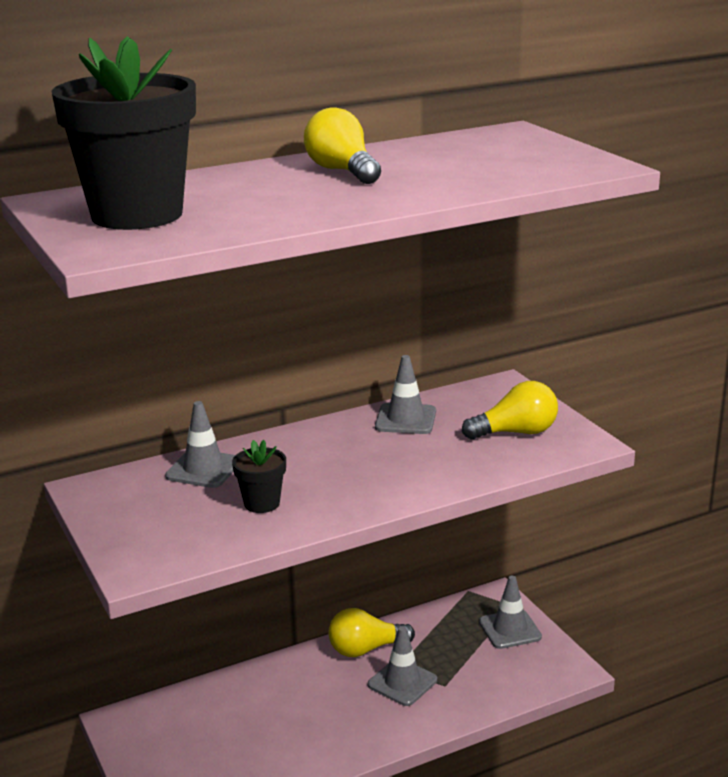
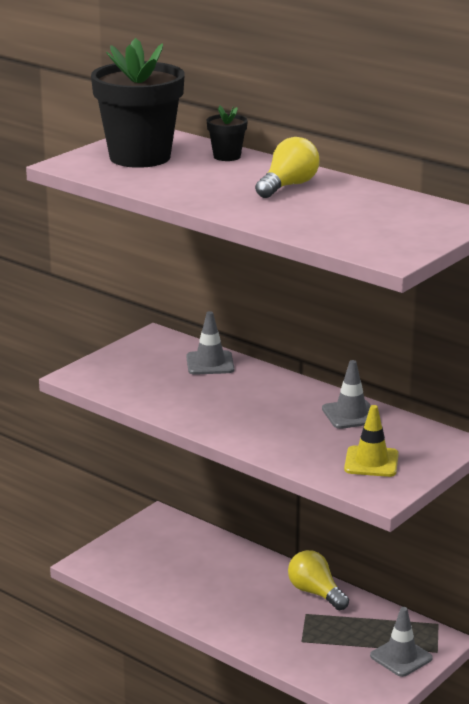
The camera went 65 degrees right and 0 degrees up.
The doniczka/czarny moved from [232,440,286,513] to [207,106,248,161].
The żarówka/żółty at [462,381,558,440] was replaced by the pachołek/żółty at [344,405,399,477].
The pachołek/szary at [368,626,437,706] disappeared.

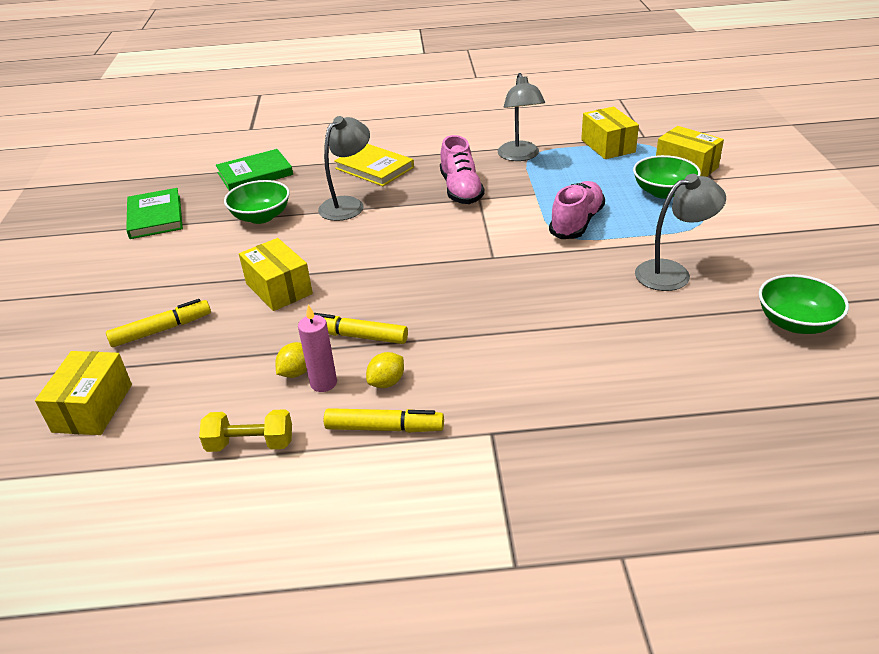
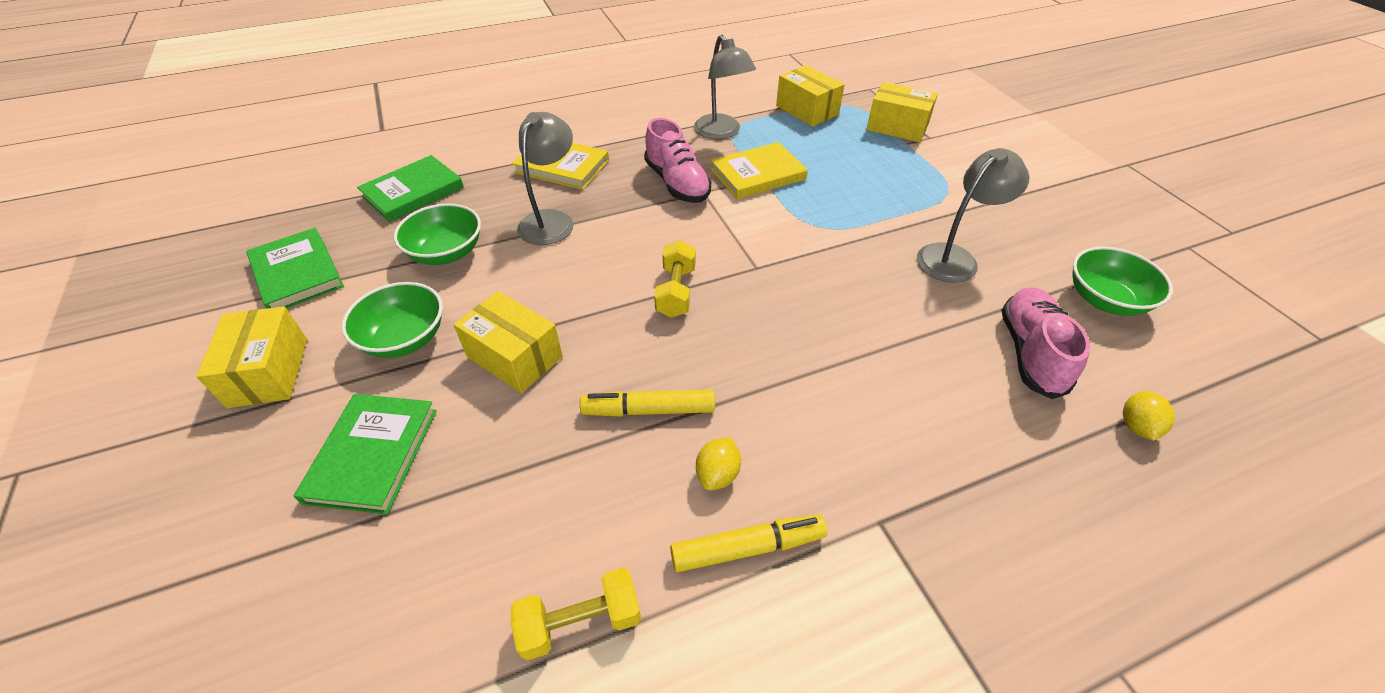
The camera went 20 degrees left and 10 degrees up.
The pudełko/żółty moved from [35,351,132,435] to [196,307,307,408].
The flamaster/żółty at [106,299,211,347] was replaced by the książka/zielony at [294,394,437,514].
The miska/zielony moved from [633,155,701,199] to [341,282,443,358].
The hantel/żółty at [654,241,696,318] appeared.
The książka/żółty at [711,142,808,199] appeared.
The but/różowy moved from [549,181,605,239] to [1001,287,1090,399].
The cytryna/żółty moved from [275,342,307,378] to [1123,391,1175,441].
The świeca/różowy at [298,305,337,392] disappeared.

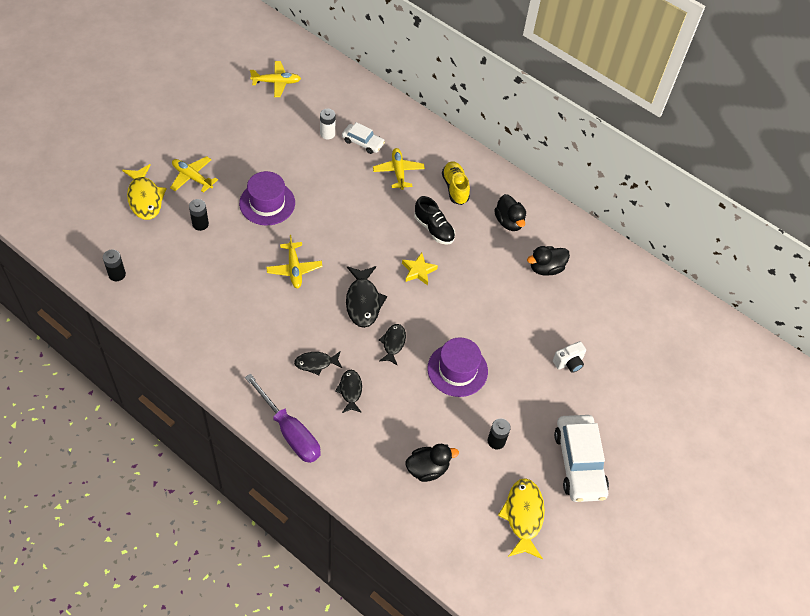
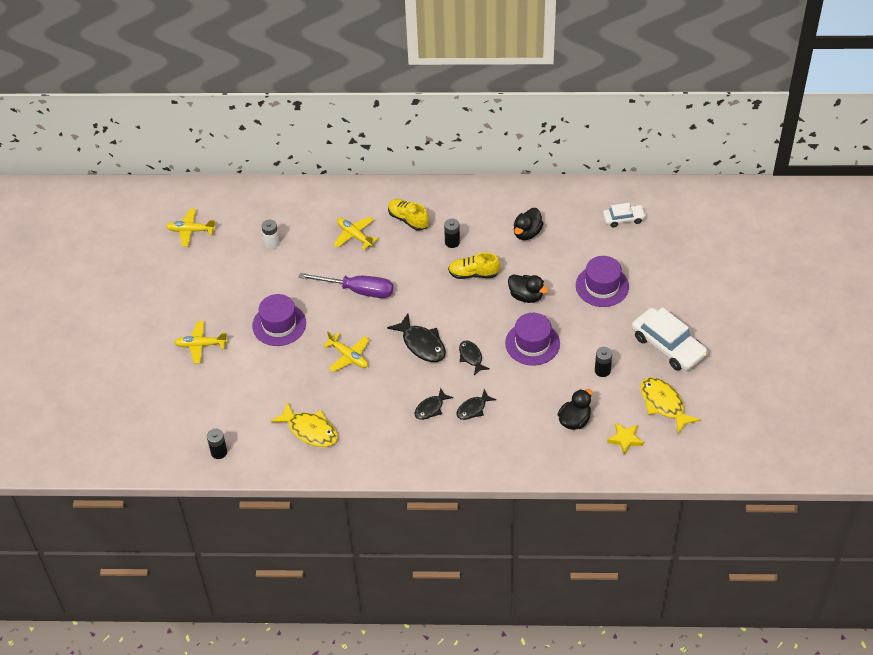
The camera went 30 degrees left and 5 degrees down.
The samolot/żółty at [250,61,301,97] turned 135 degrees counterclockwise.
The ryba/żółty moved from [122,164,167,220] to [270,401,338,447].
The śrubokręt/fioletowy moved from [245,374,321,463] to [299,273,393,298].
The bateria/czarny moved from [189,199,209,231] to [444,218,460,248].
The but/żółty at [448,252,500,279] appeared.
The ryba/czarny at [335,370,362,413] turned 90 degrees counterclockwise.
The kaczka/czarny moved from [494,194,526,231] to [508,274,548,303].
The aparat fotograficzny/biały at [553,341,586,373] was replaced by the kapelusz/fioletowy at [576,256,629,307].
The samochód/biały moved from [342,122,385,154] to [603,203,646,227].
The gwiazda/żółty moved from [402,253,438,285] to [607,423,644,455].
The but/czarny at [414,196,455,244] disappeared.

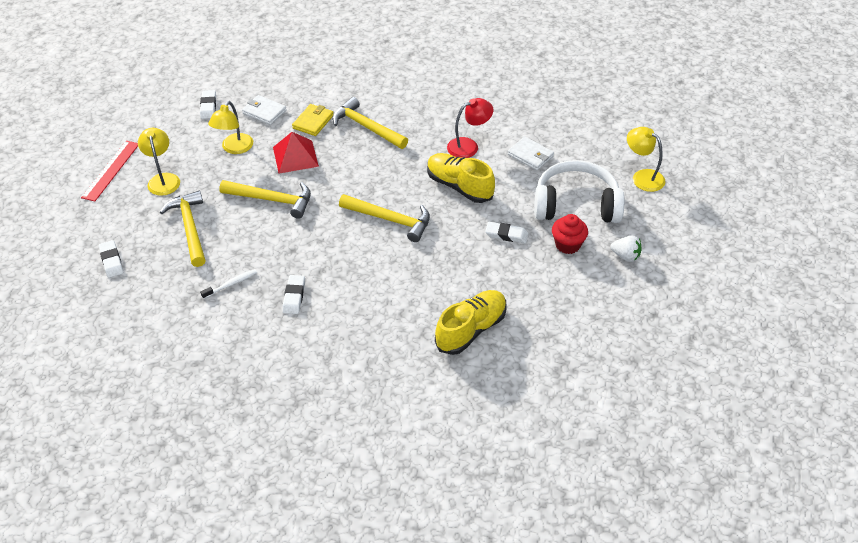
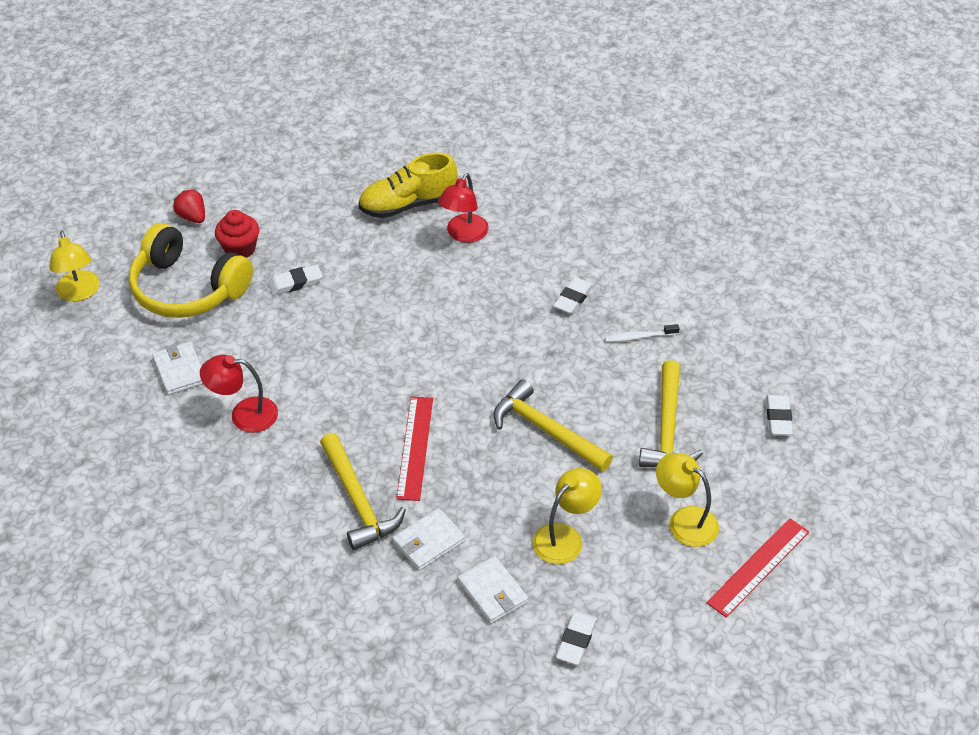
The camera went 155 degrees left and 0 degrees up.
The słuchawki/biały at [534,160,624,223] became the słuchawki/żółty at [129,223,253,318].
The truskawka/biały at [610,235,642,262] became the truskawka/czerwony at [173,189,205,223].
The gumka do mazania/biały at [485,222,528,243] turned 60 degrees counterclockwise.
The portfel/żółty at [292,104,334,136] became the portfel/biały at [392,508,465,571].
The linijka/czerwony at [396,396,433,501] appeared.
The lampka/czerwony at [438,173,489,243] appeared.
The lampka/żółty at [138,128,180,196] turned 120 degrees clockwise.
The piramida/czerwony at [273,132,319,173] disappeared.
The młotek/żółty at [339,194,430,242] disappeared.
The but/żółty at [427,153,495,203] disappeared.

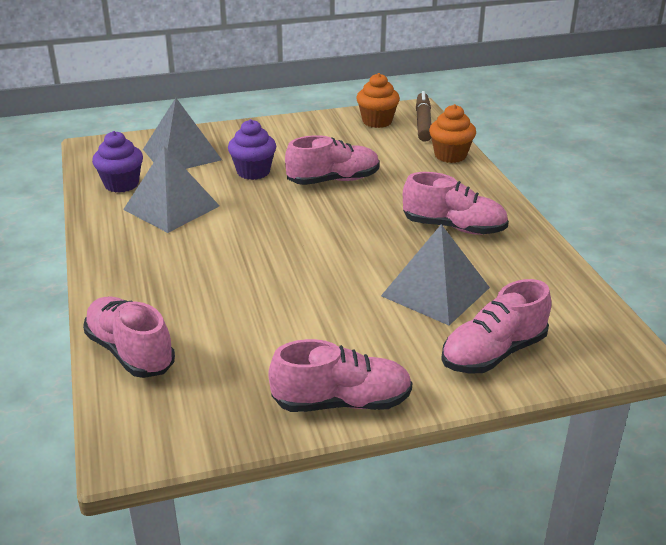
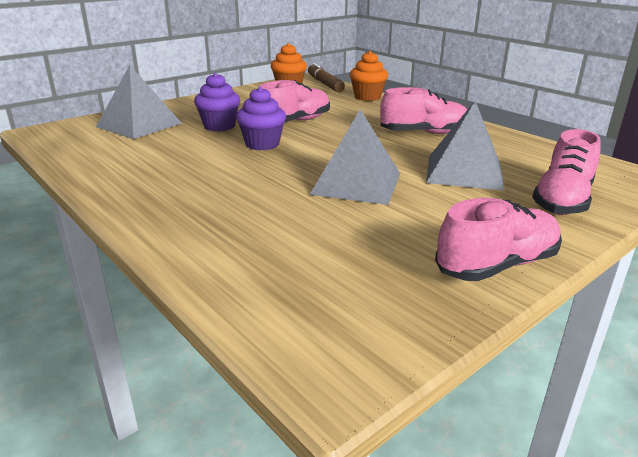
The camera went 25 degrees left and 5 degrees down.
The muffinka/fioletowy moved from [92,131,143,193] to [236,86,286,150].
The piramida/szary moved from [123,146,220,233] to [310,109,400,205].
The but/różowy at [83,297,175,378] disappeared.

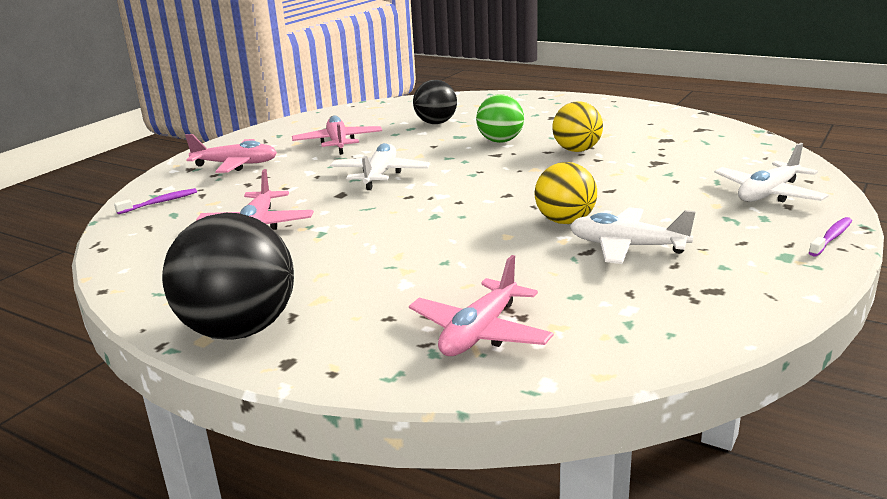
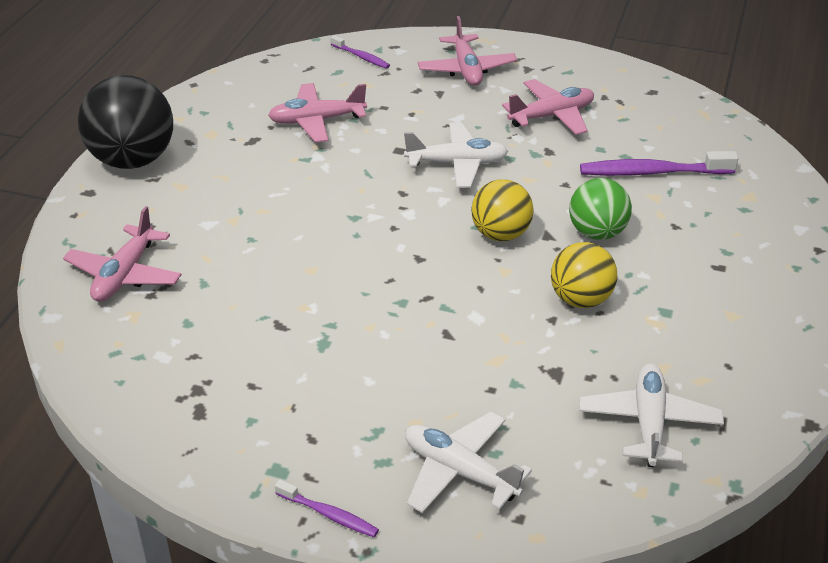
The camera went 75 degrees right and 15 degrees up.
The samolot/różowy at [409,255,554,356] turned 90 degrees counterclockwise.
The piłka/żółty moved from [534,162,597,224] to [471,179,534,241].
The samolot/biały moved from [570,207,696,264] to [579,364,724,467].
The piłka/czarny at [413,80,457,124] was replaced by the szczoteczka do zębów/fioletowy at [580,151,738,176].

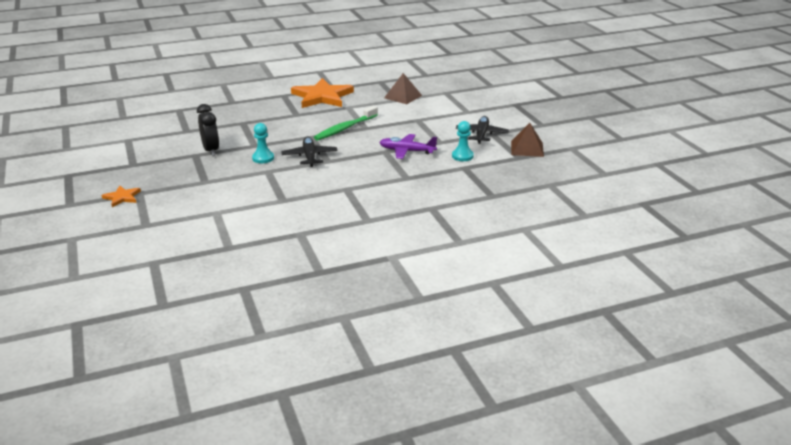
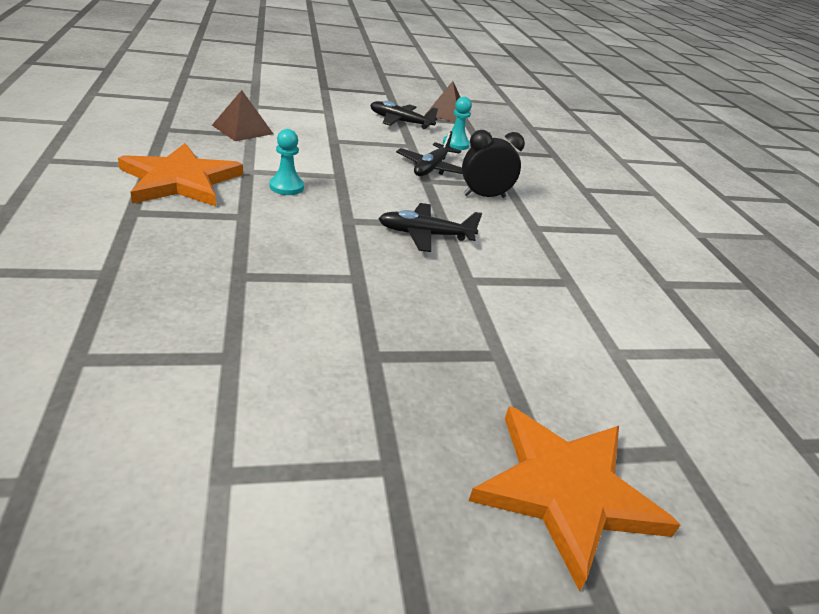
The camera went 85 degrees left and 5 degrees up.
The pionek/turkusowy moved from [252,123,274,163] to [269,129,304,195].
The samolot/fioletowy at [379,134,437,159] became the samolot/czarny at [396,131,462,176].
The budzik/czarny moved from [197,104,219,156] to [462,130,525,198].
The gwiazda/pomarańczowy at [101,185,141,207] changed to 2.14 times the size.
The szczoteczka do zębów/zielony at [314,106,378,140] disappeared.

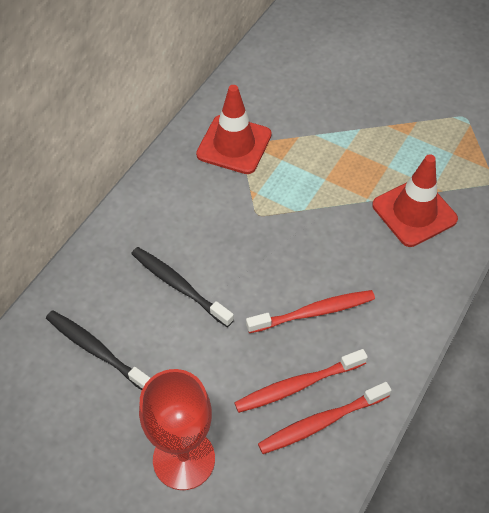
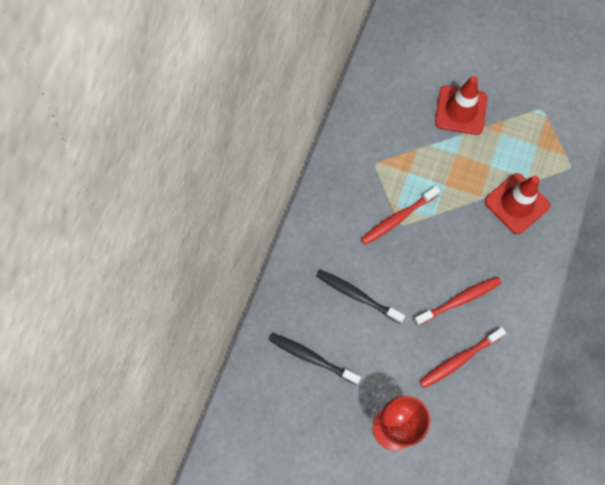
The camera went 10 degrees left and 15 degrees up.
The szczoteczka do zębów/czerwony moved from [258,382,391,454] to [361,186,440,245].
The pachołek/czerwony moved from [196,85,272,174] to [435,76,487,135].

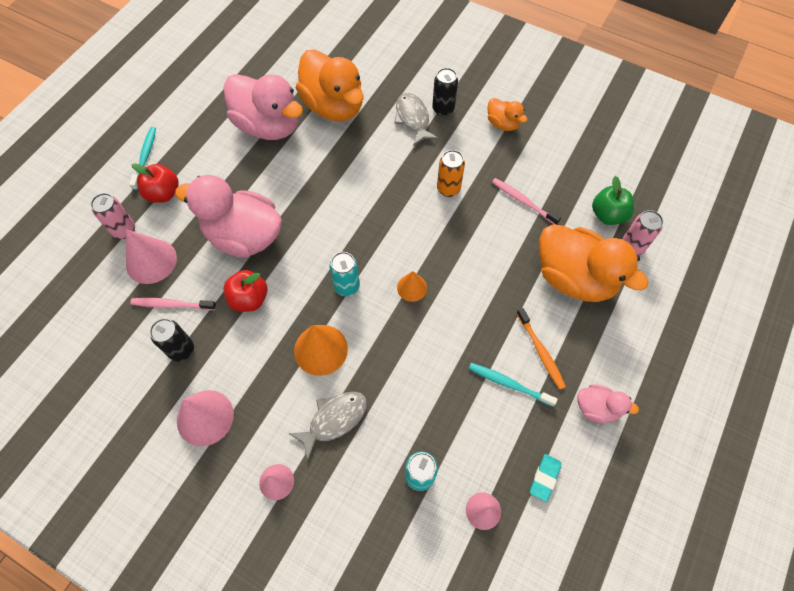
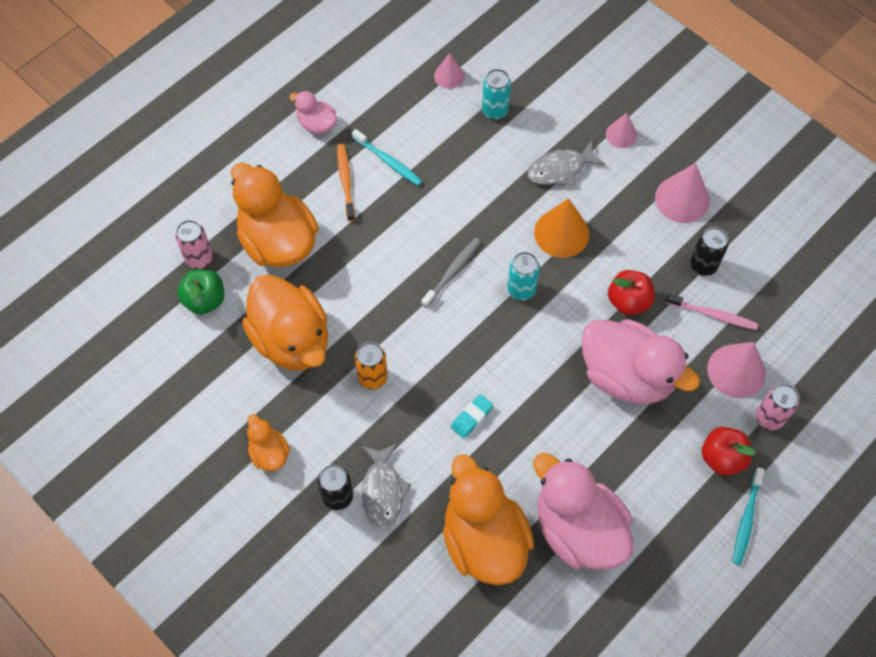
The camera went 165 degrees left and 0 degrees up.
The szczoteczka do zębów/różowy at [492,178,561,225] was replaced by the kaczka/pomarańczowy at [242,274,328,371].
The stożek/pomarańczowy at [397,271,427,302] was replaced by the szczoteczka do zębów/szary at [421,238,481,308].
The gumka do mazania/turkusowy moved from [530,454,561,502] to [451,394,493,439].

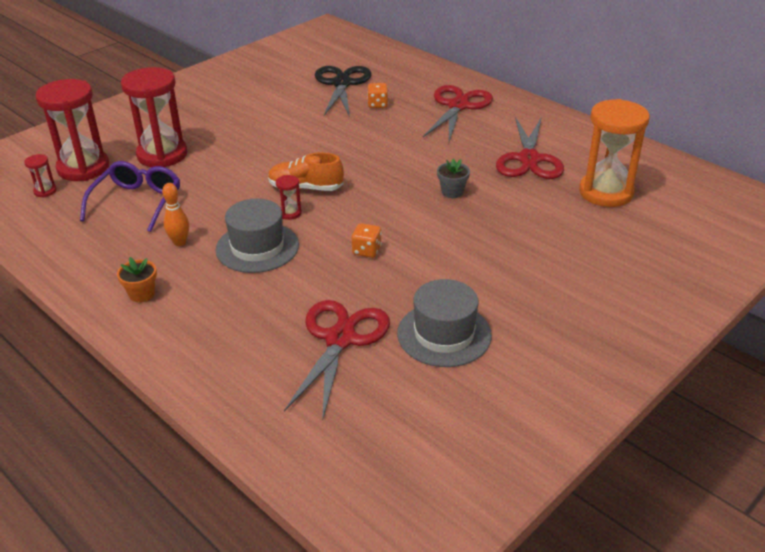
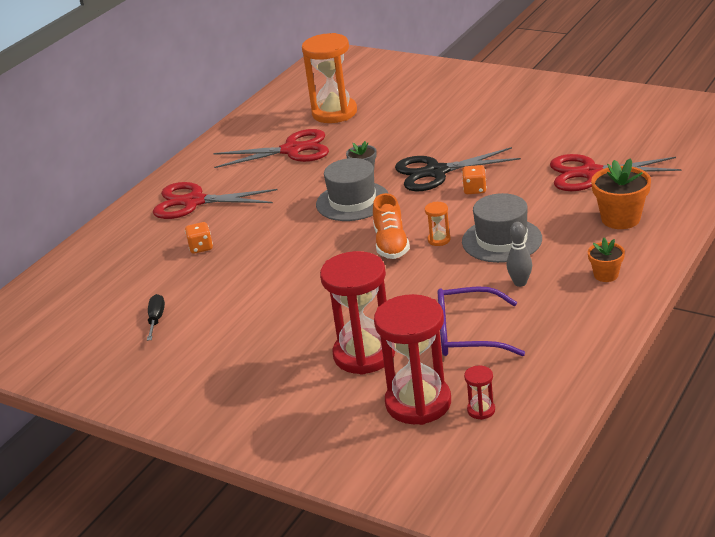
The camera went 100 degrees left and 5 degrees down.
The śrubokręt/czarny at [147,294,165,341] appeared.
The kapelusz/szary moved from [397,279,492,367] to [316,158,389,221].
The nożyczki/czarny moved from [315,66,371,117] to [395,147,521,191].
The klepsydra/czerwony at [276,175,302,220] became the klepsydra/pomarańczowy at [425,202,451,246].
The kręgiel/pomarańczowy at [162,183,189,246] became the kręgiel/szary at [507,222,532,287].
The doniczka/pomarańczowy at [591,158,651,229] appeared.

